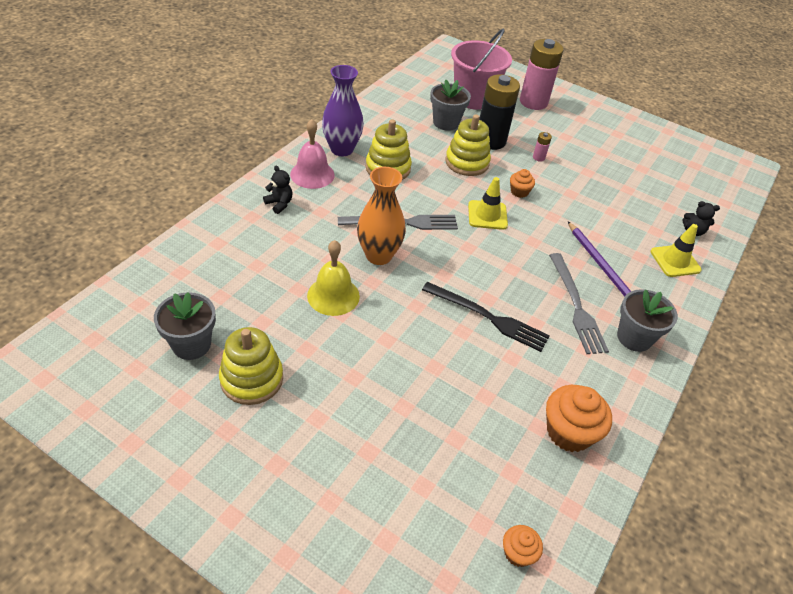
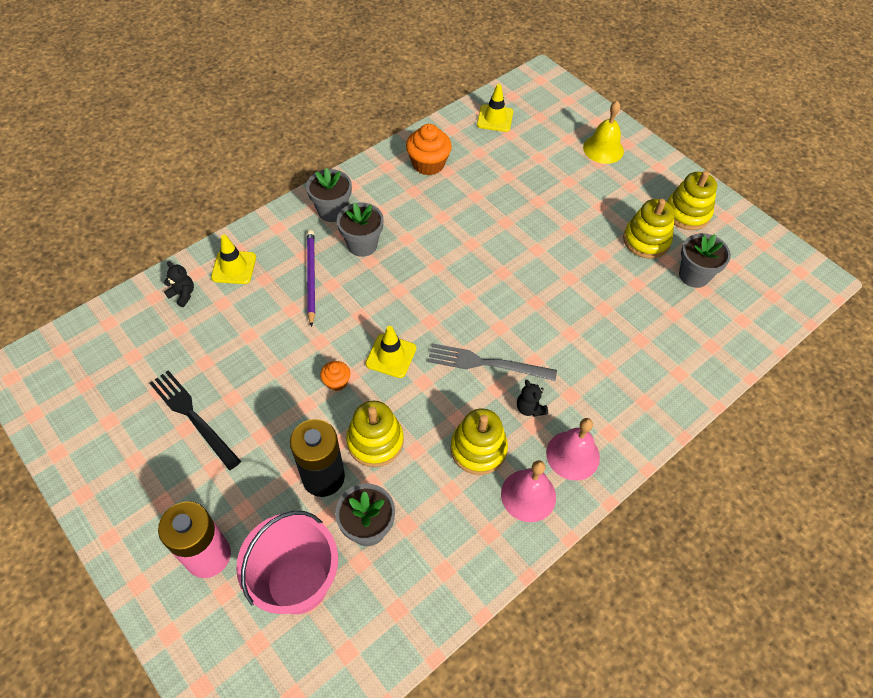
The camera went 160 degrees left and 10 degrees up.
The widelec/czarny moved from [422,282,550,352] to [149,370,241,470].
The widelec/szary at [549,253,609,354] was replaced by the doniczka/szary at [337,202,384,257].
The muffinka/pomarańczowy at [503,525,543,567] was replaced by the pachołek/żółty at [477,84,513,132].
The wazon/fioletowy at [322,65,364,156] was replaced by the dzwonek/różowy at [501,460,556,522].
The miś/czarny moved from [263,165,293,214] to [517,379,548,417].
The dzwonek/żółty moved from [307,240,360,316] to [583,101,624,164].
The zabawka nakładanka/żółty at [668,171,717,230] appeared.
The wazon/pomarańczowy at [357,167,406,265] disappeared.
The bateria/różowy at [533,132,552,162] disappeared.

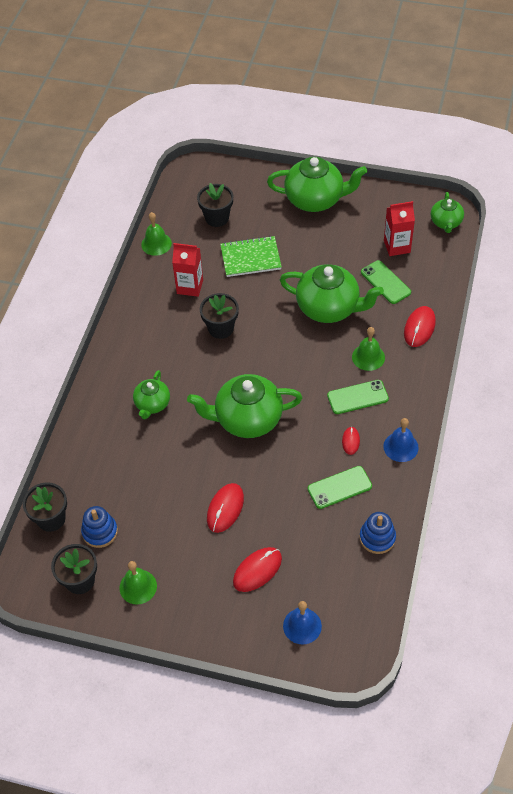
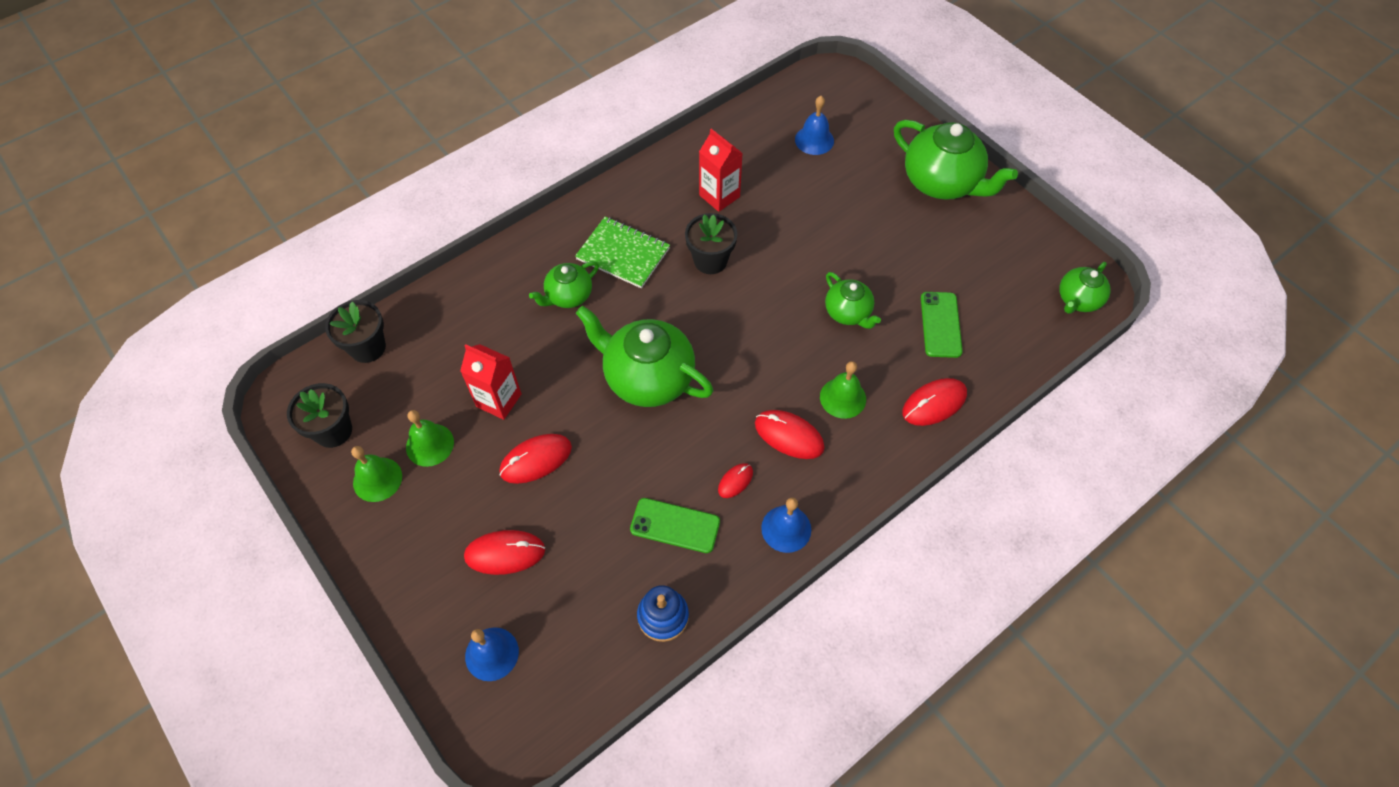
The camera went 35 degrees right and 5 degrees up.
The dzwonek/zielony moved from [141,212,172,256] to [406,410,454,467].
The karton mleka/czerwony moved from [384,201,415,256] to [460,344,522,420].
The zeszyt/zielony moved from [220,236,282,277] to [575,217,670,288].
The telefon/zielony at [327,380,389,414] was replaced by the myszka/czerwony at [755,410,825,459].
The doniczka/czarny at [197,183,233,227] was replaced by the dzwonek/niebieski at [795,96,834,155].
The imbryk/zielony at [280,264,384,323] changed to 0.56 times the size.
The zabawka nakładanka/niebieski at [81,506,118,548] disappeared.

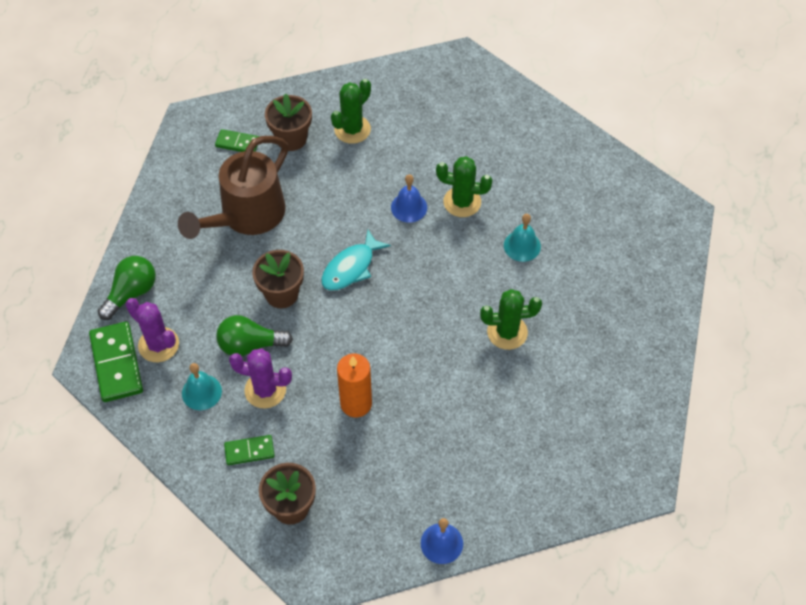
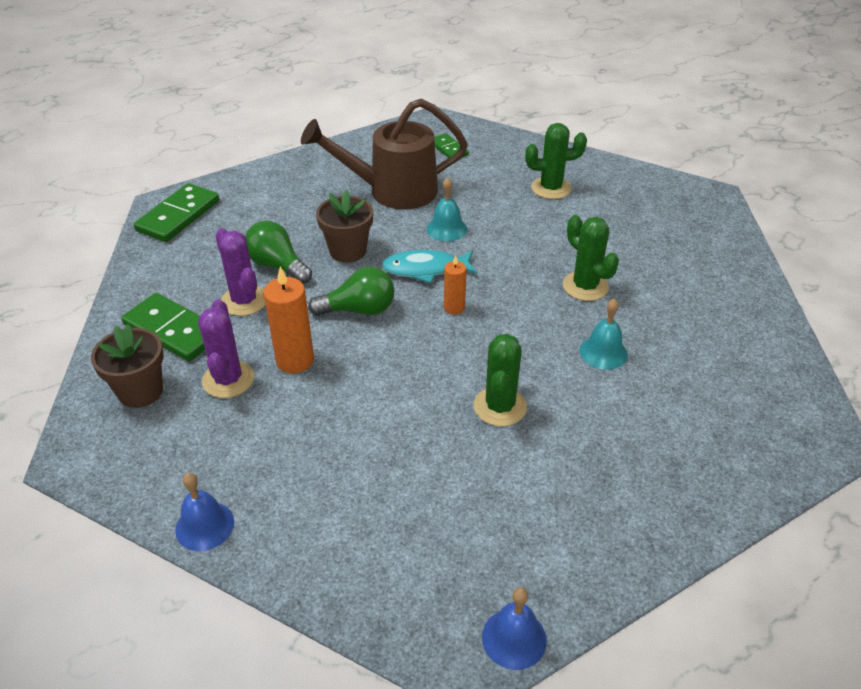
The camera went 45 degrees right and 15 degrees down.
The kostka domina/zielony at [224,435,275,465] changed to 1.77 times the size.
The kaktus/fioletowy moved from [125,298,179,362] to [198,299,254,398].
The żarówka/zielony moved from [98,256,156,320] to [308,267,395,316].
The dzwonek/turkusowy moved from [182,363,222,410] to [427,177,467,241].
The świeca/pomarańczowy at [444,255,466,315] appeared.
The kaktus/zielony at [480,289,542,350] turned 60 degrees clockwise.
The dzwonek/niebieski moved from [391,174,427,223] to [482,587,547,670].
The doniczka/brązowy at [265,93,312,151] disappeared.

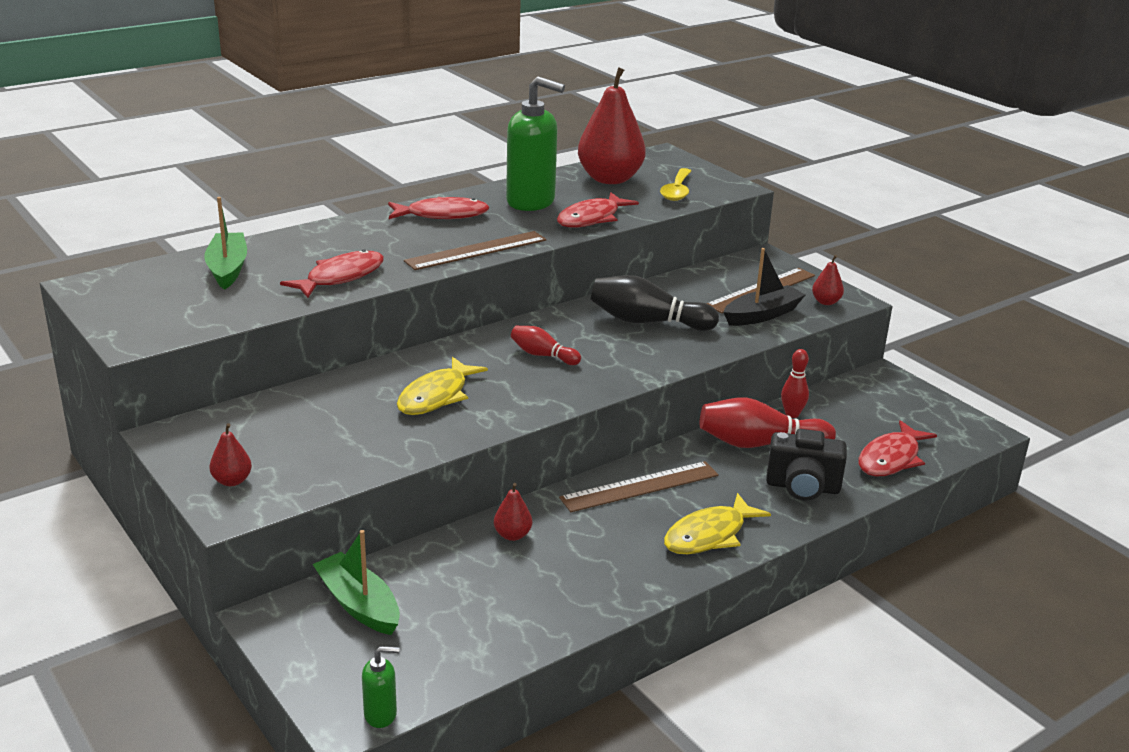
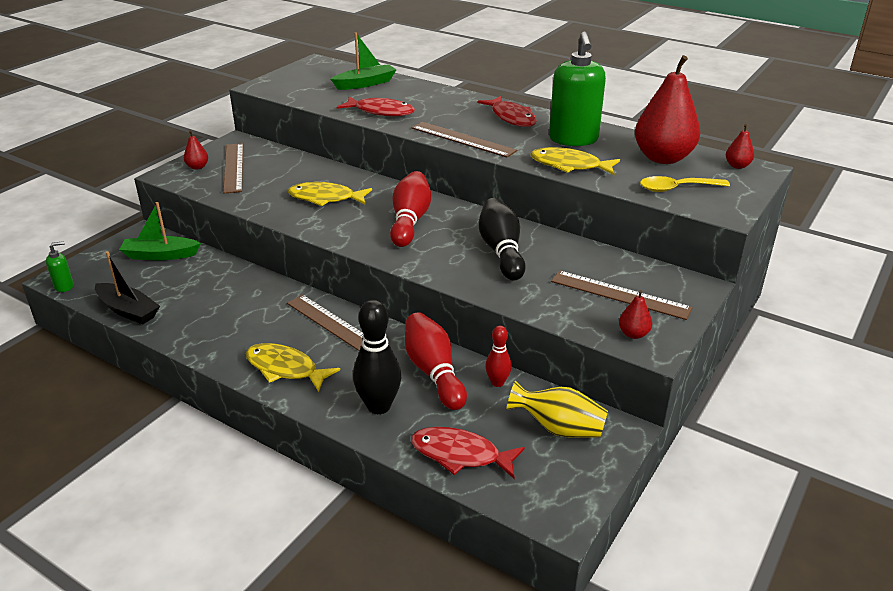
The camera went 70 degrees right and 5 degrees up.
The dozownik mydła/zielony at [362,646,399,728] turned 90 degrees counterclockwise.
The łódka/czarny moved from [724,248,805,326] to [95,251,160,324].
The łódka/zielony at [313,530,400,635] turned 120 degrees counterclockwise.
The linijka/brązowy at [223,143,243,193] appeared.
The aparat fotograficzny/czarny at [766,429,847,501] was replaced by the kręgiel/czarny at [353,300,401,414].
The kręgiel/czerwony at [511,326,581,365] changed to 1.77 times the size.
The wazon/żółty at [507,381,608,438] appeared.
The ryba/czerwony at [557,192,639,227] became the ryba/żółty at [530,147,620,175].
The gruszka/czerwony moved from [494,483,532,541] to [726,124,754,169].

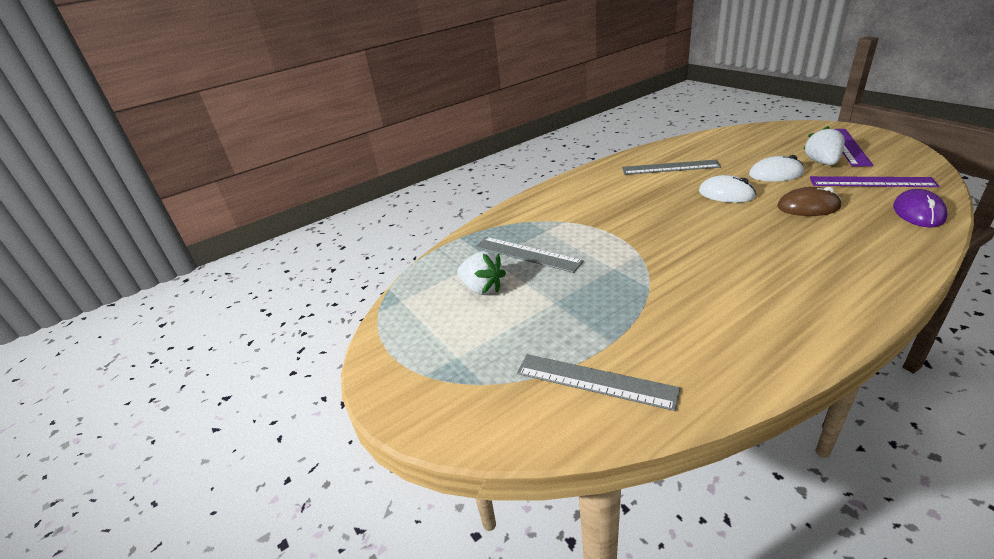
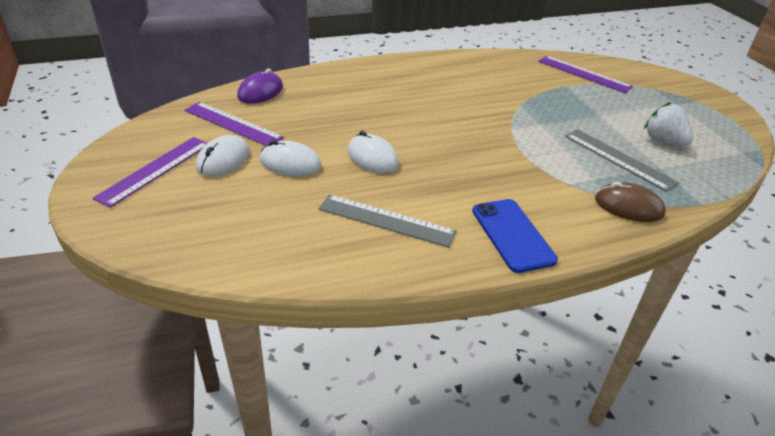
The camera went 170 degrees left and 5 degrees up.
The truskawka/biały at [803,126,845,165] was replaced by the myszka/biały at [196,135,250,177].
The telefon/niebieski at [472,199,558,273] appeared.
The linijka/szary at [517,354,681,411] became the linijka/fioletowy at [538,56,633,93].
The myszka/brązowy moved from [777,187,841,216] to [595,182,666,222].

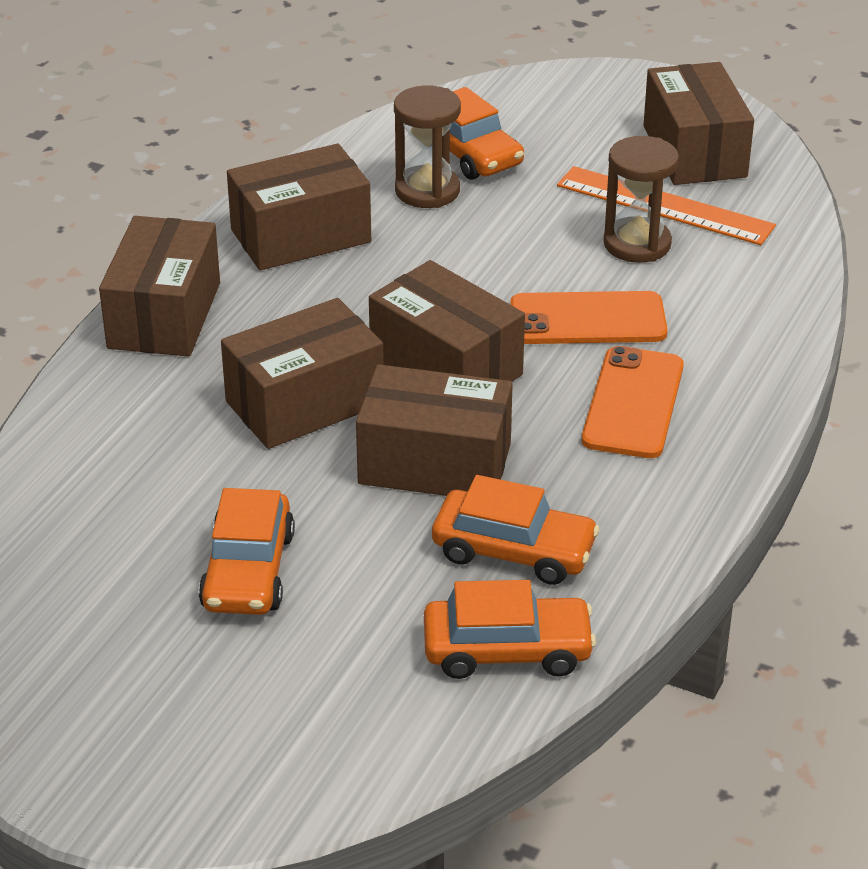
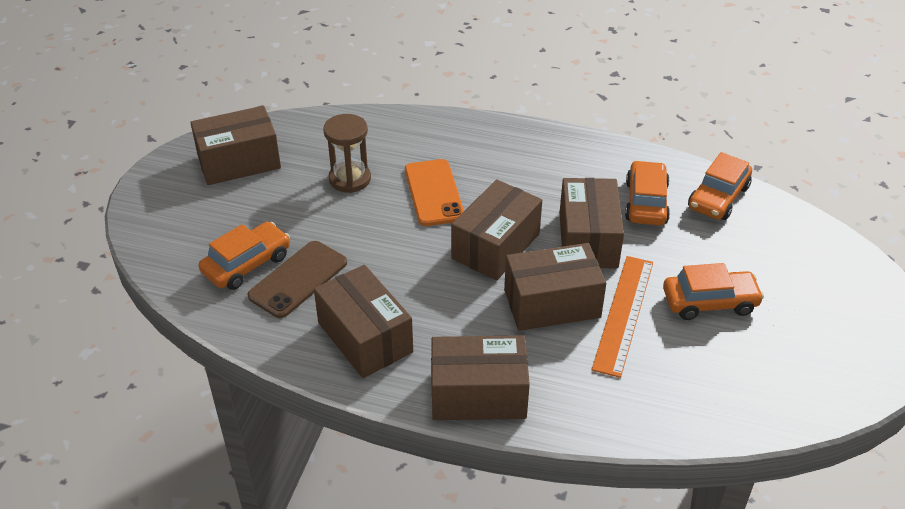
The camera went 100 degrees left and 5 degrees up.
The klepsydra/brązowy at [394,85,461,208] was replaced by the telefon/brązowy at [247,241,347,318].
The pudełko/brązowy at [221,298,384,449] turned 60 degrees counterclockwise.
The linijka/pomarańczowy moved from [557,166,776,245] to [592,256,653,378].
The samochód/pomarańczowy at [424,580,596,679] turned 135 degrees counterclockwise.
The telefon/pomarańczowy at [582,346,684,458] disappeared.

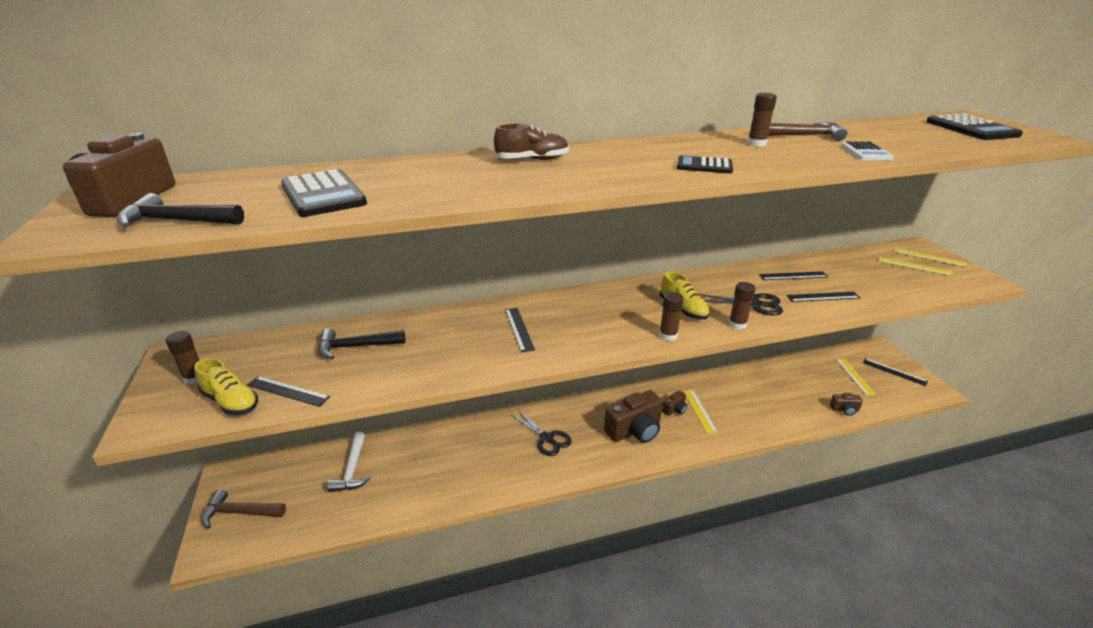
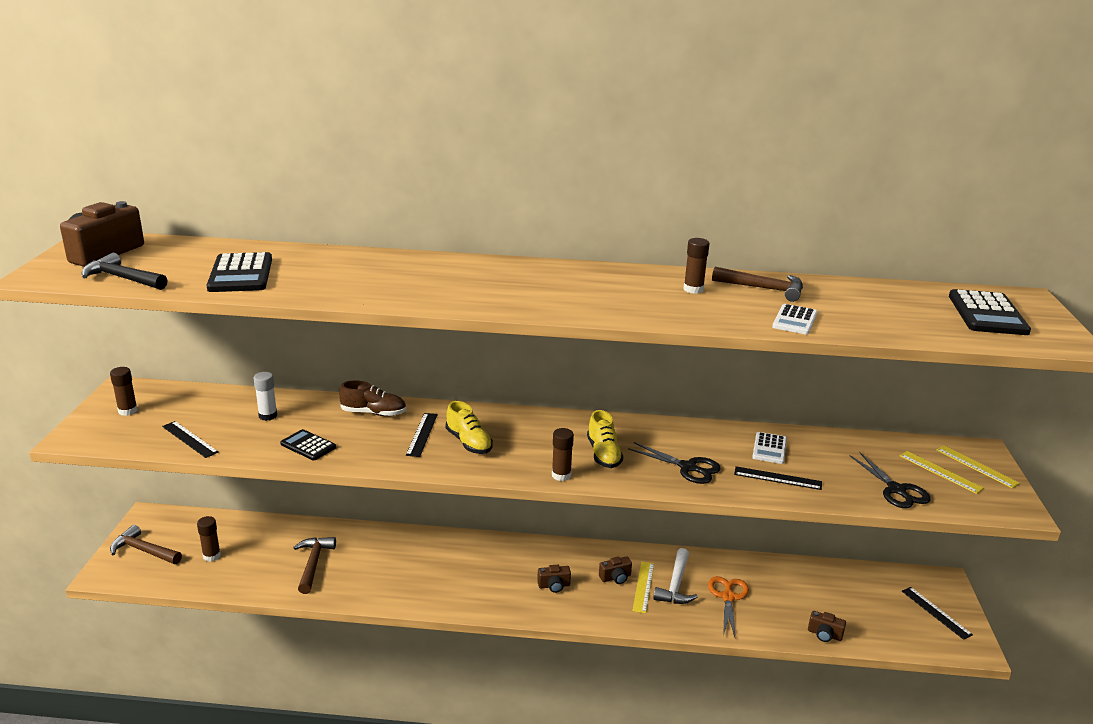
The camera went 20 degrees right and 5 degrees down.
The klej w sztyfcie/brązowy moved from [729,282,756,330] to [197,516,221,562].
The młotek/czarny at [319,328,405,359] was replaced by the klej w sztyfcie/biały at [254,372,277,421].
The kalkulator/czarny moved from [677,155,733,173] to [280,429,336,460].
The młotek/brązowy at [293,537,336,594] appeared.
The but/brązowy moved from [494,124,569,160] to [339,381,406,416].
The but/żółty moved from [194,358,258,415] to [446,401,493,454].
The aparat fotograficzny/brązowy at [604,390,663,443] changed to 0.48 times the size.
The młotek/biały moved from [327,432,371,492] to [653,548,698,604].
The nożyczki/pomarańczowy at [708,576,749,637] appeared.
The linijka/czarny at [759,271,828,280] was replaced by the kalkulator/biały at [752,432,787,464].
The nożyczki/czarny moved from [511,410,572,456] to [850,452,931,508].
The linijka/żółty at [836,359,876,396] disappeared.

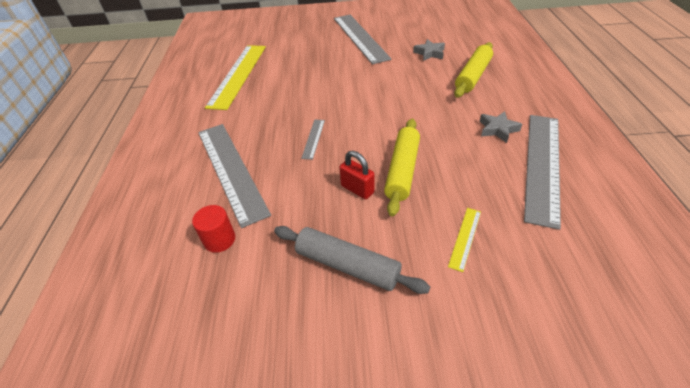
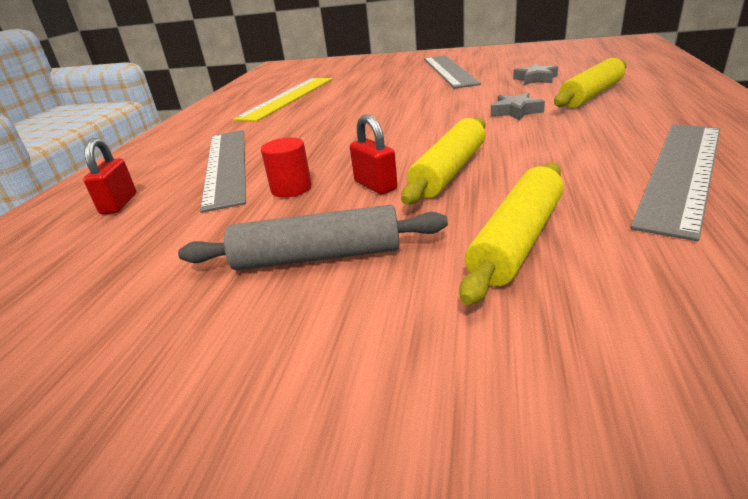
The camera went 15 degrees right and 15 degrees down.
The kłódka/czerwony at [83,138,136,214] appeared.
The wałek do ciasta/szary at [274,226,430,294] turned 45 degrees counterclockwise.
The walec/czerwony moved from [192,205,235,253] to [261,138,312,198].
The linijka/żółty at [448,208,481,272] was replaced by the wałek do ciasta/żółty at [460,163,564,305].
The gwiazda/szary moved from [480,111,522,143] to [491,93,545,120].
The linijka/szary at [301,120,325,160] disappeared.

